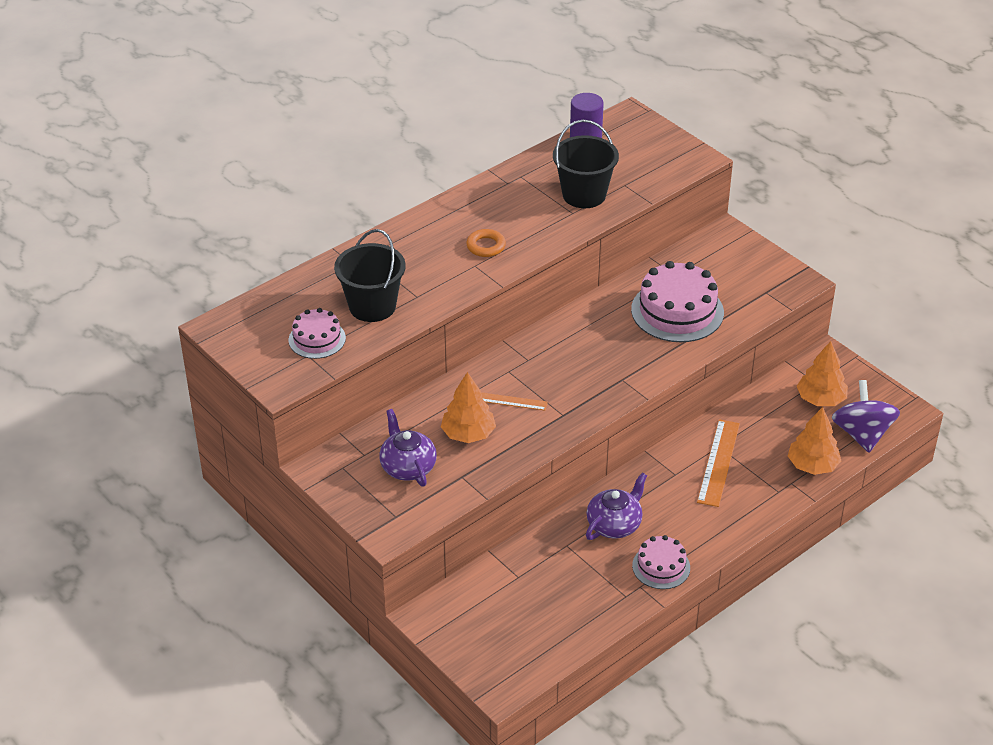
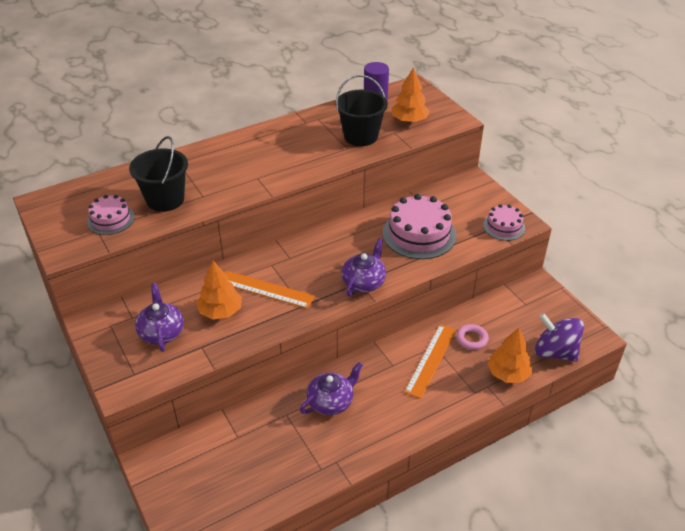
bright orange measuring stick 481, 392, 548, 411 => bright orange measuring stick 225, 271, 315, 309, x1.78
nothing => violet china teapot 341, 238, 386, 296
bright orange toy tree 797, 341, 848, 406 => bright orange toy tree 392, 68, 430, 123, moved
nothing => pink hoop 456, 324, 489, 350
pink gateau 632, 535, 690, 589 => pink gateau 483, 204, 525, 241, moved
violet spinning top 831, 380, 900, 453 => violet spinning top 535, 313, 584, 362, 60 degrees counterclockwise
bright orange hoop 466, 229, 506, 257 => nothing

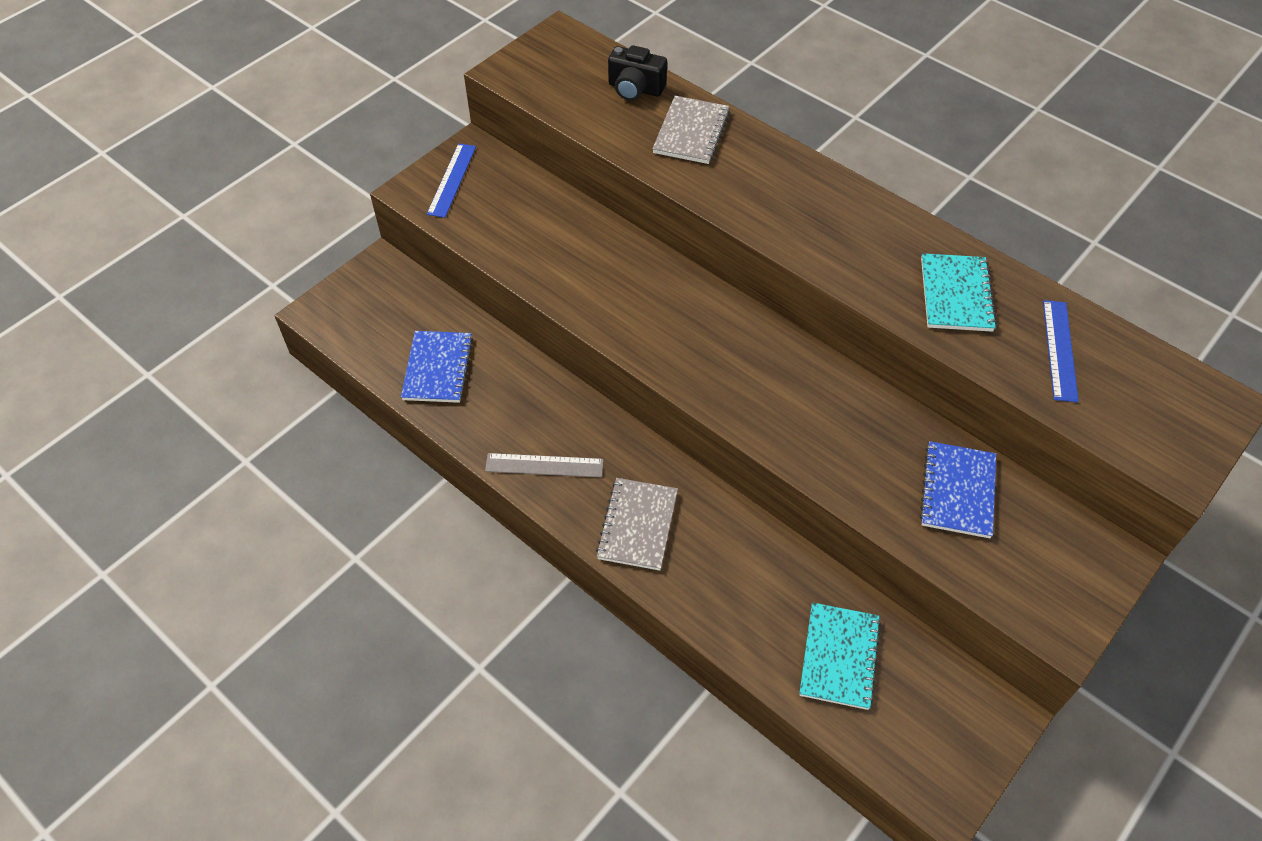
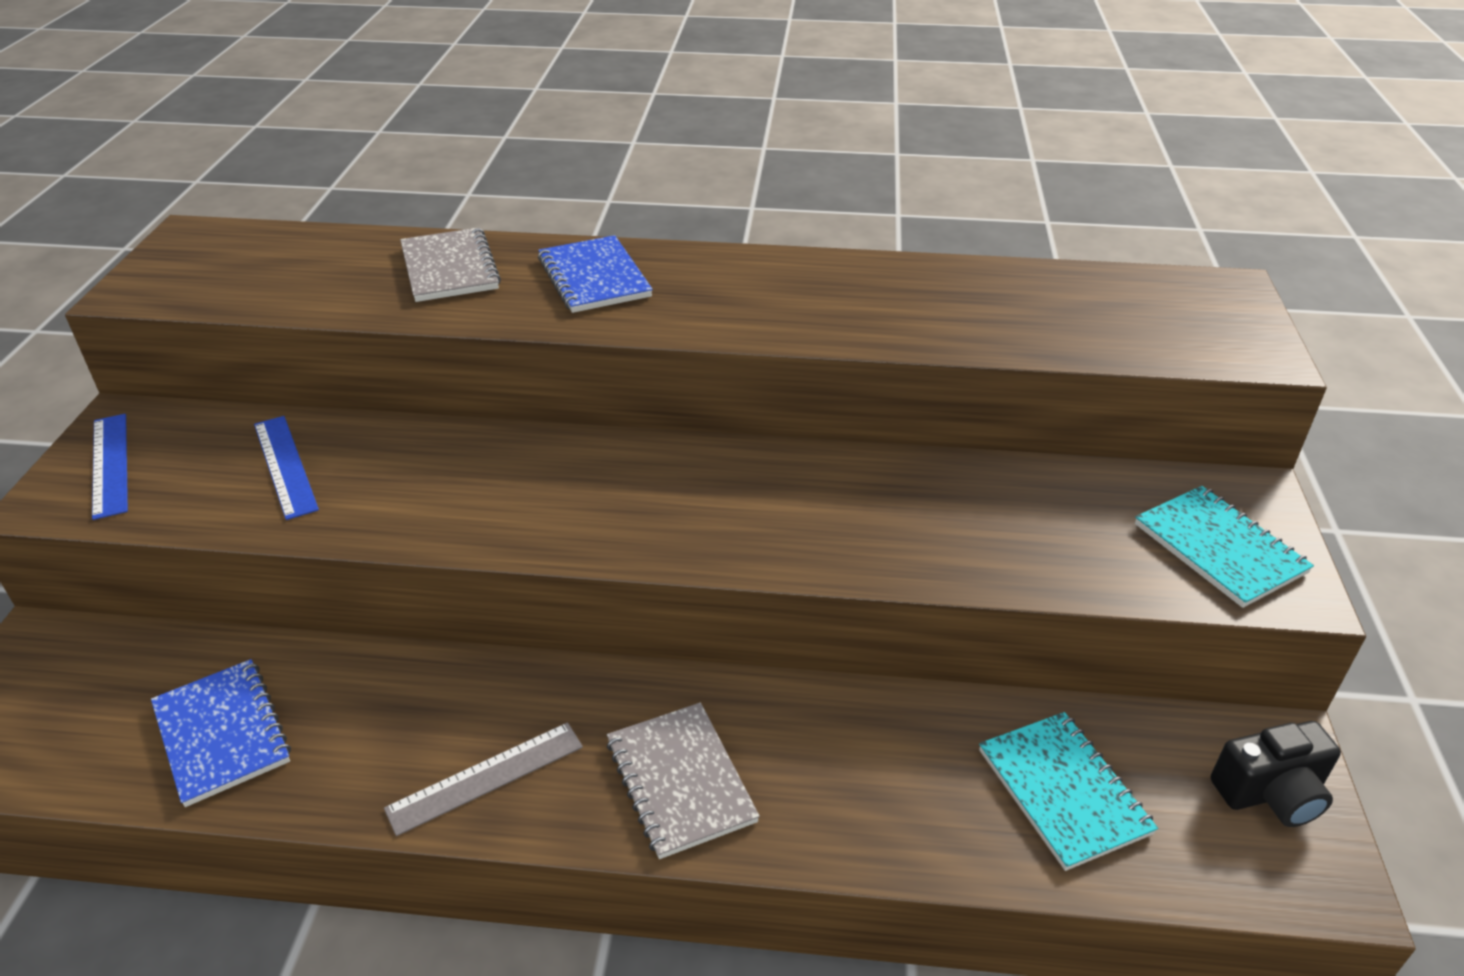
royal blue measuring stick 1043, 300, 1079, 402 => royal blue measuring stick 254, 416, 319, 520, moved
royal blue notebook 920, 441, 996, 538 => royal blue notebook 538, 235, 653, 313, moved
teal notebook 921, 253, 997, 332 => teal notebook 1135, 486, 1314, 608, moved
jet-black compact camera 608, 45, 667, 101 => jet-black compact camera 1211, 721, 1341, 827, moved

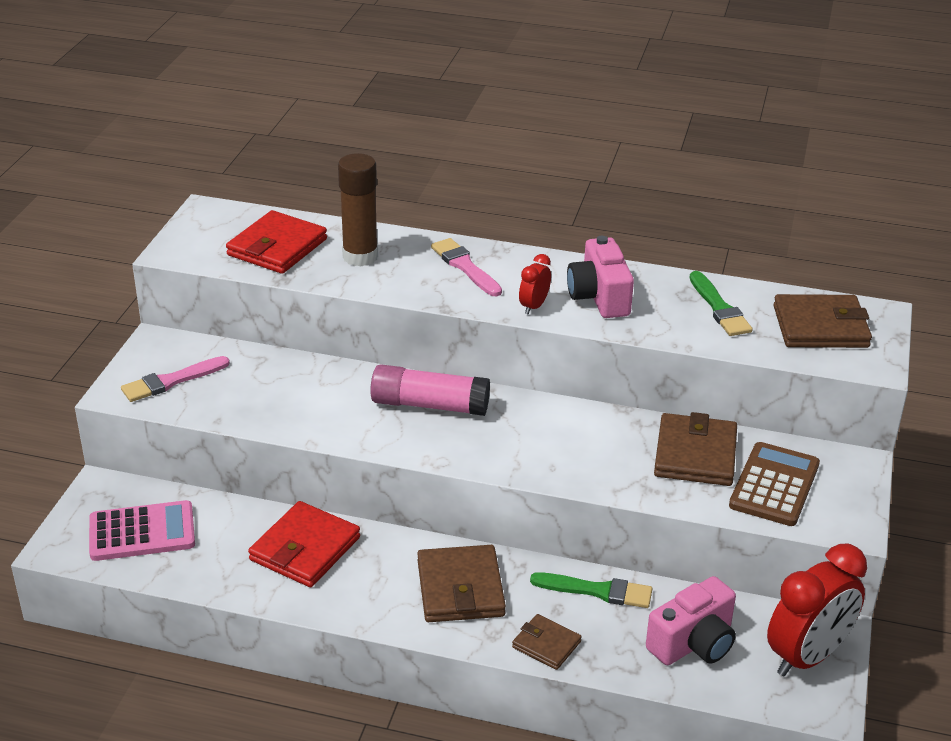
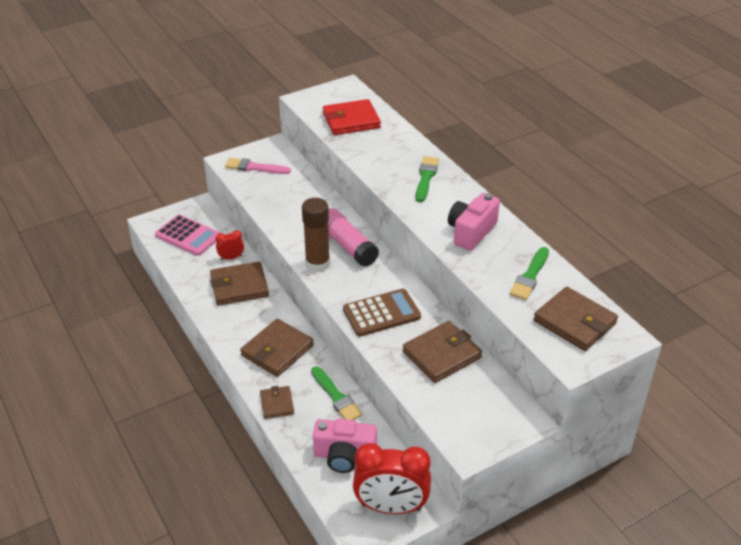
red wallet 248, 501, 360, 587 => dark brown wallet 210, 261, 269, 305
red clock 519, 254, 551, 314 => red clock 215, 230, 244, 260, moved
dark brown glue 338, 153, 378, 266 => dark brown glue 302, 198, 330, 272, moved
dark brown adding machine 729, 442, 820, 526 => dark brown adding machine 343, 289, 421, 337, moved
pink paint brush 431, 238, 502, 296 => green paint brush 415, 156, 439, 202

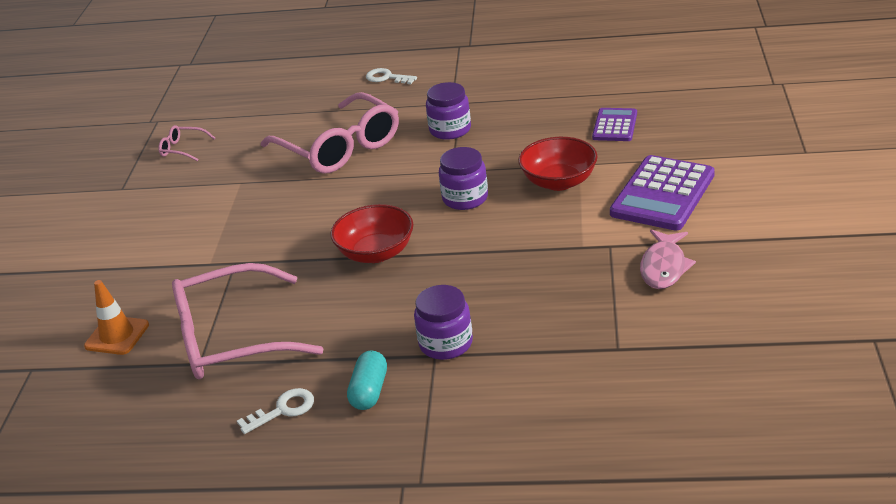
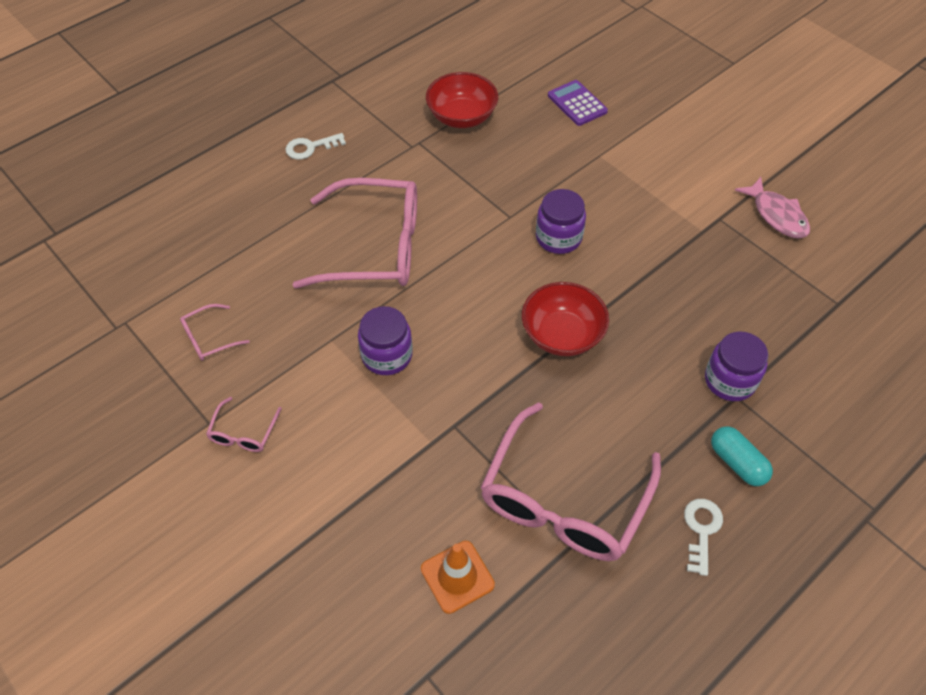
nothing => pink spectacles 206, 397, 282, 452
violet jar 426, 82, 471, 140 => violet jar 358, 306, 413, 375, moved
red serving bowl 518, 137, 598, 191 => red serving bowl 426, 72, 498, 128, moved
violet adding machine 610, 155, 715, 231 => nothing

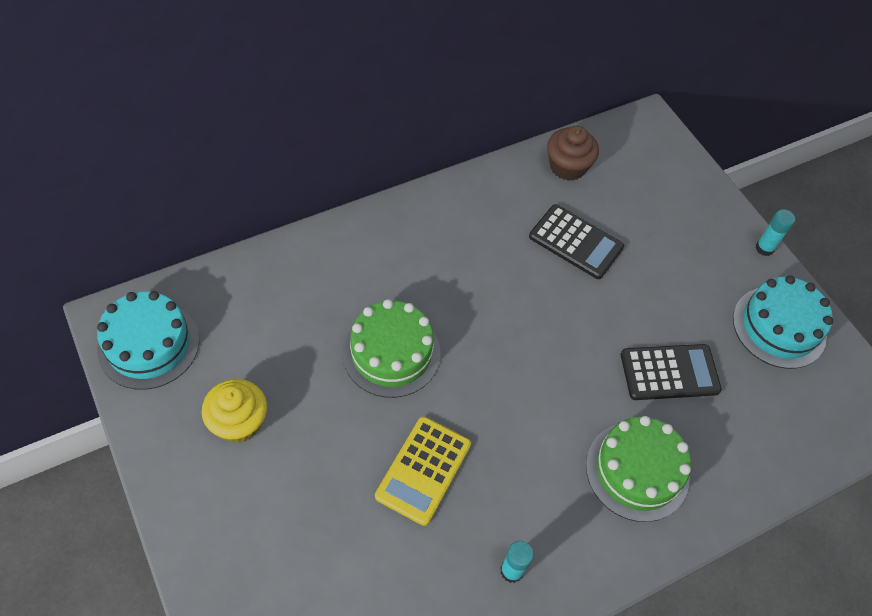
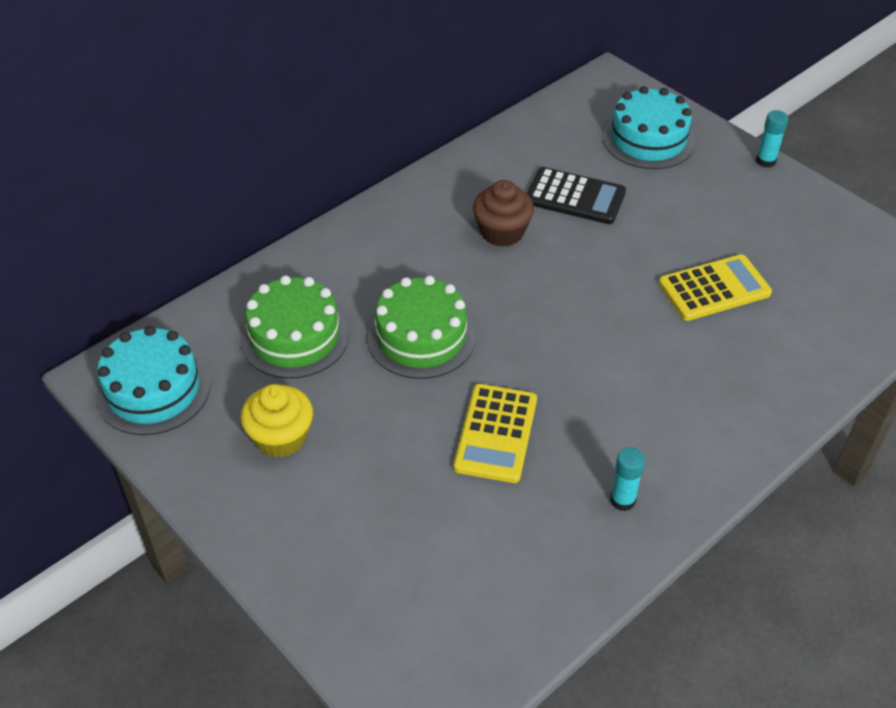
green gateau 586, 416, 691, 522 => green gateau 240, 275, 349, 379, moved
dark brown fairy cake 547, 126, 599, 181 => dark brown fairy cake 473, 180, 534, 247, moved
teal gateau 733, 275, 833, 369 => teal gateau 603, 86, 695, 169, moved
jet-black adding machine 621, 344, 722, 400 => yellow adding machine 659, 254, 772, 321

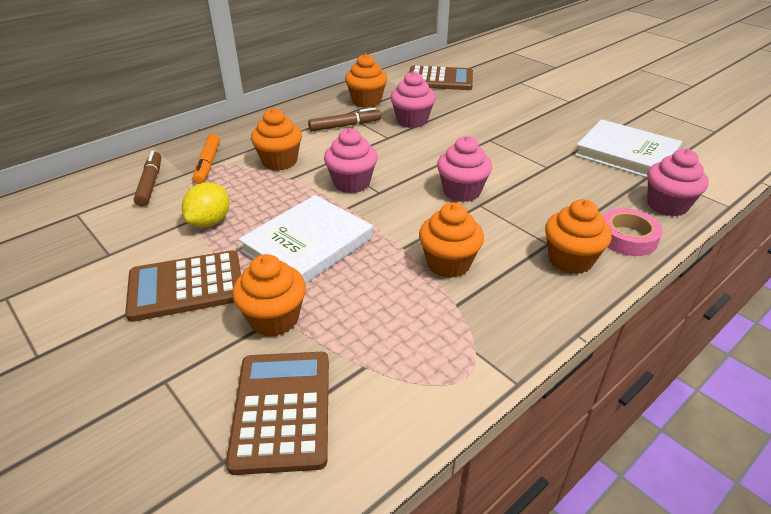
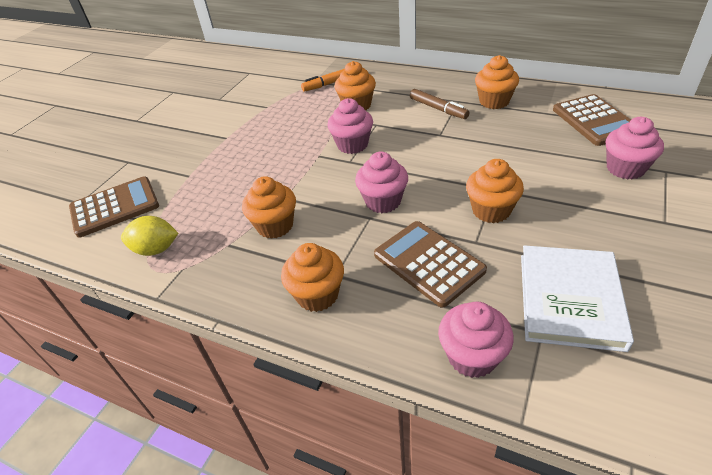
yellow toy lemon 182, 182, 229, 227 => yellow toy lemon 121, 216, 178, 256, moved
dark brown adding machine 125, 250, 241, 322 => dark brown adding machine 374, 221, 487, 308, moved
bright orange fairy cake 232, 254, 306, 337 => bright orange fairy cake 466, 159, 524, 223, moved
pink fairy cake 390, 71, 436, 128 => pink fairy cake 606, 117, 664, 180, moved
dark brown marker 134, 151, 161, 207 => nothing
snow-white book 238, 195, 373, 284 => nothing
pink tape 603, 208, 663, 256 => nothing

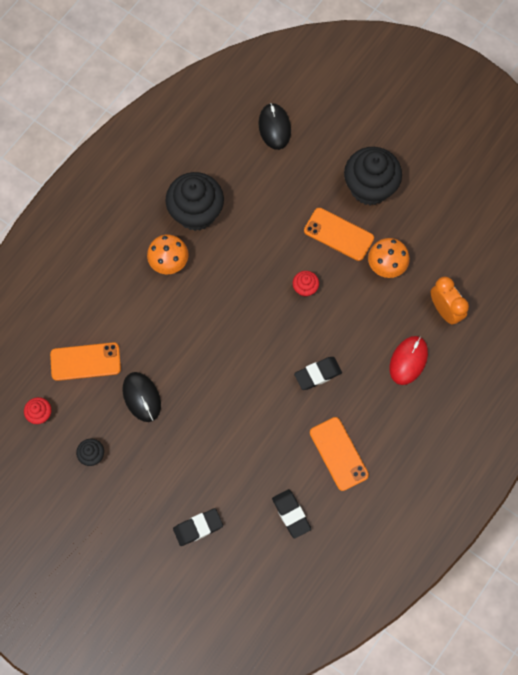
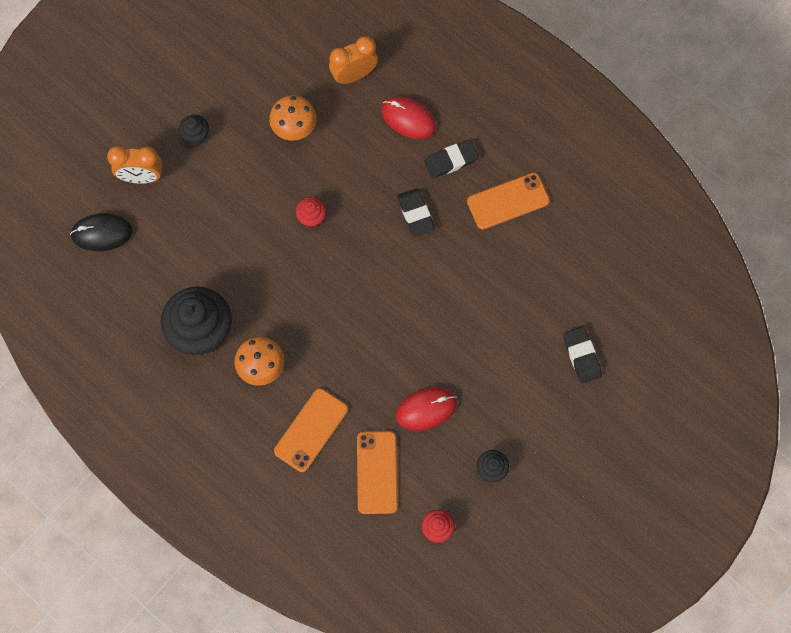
nothing => bright orange clock 107, 146, 162, 184
jet-black fairy cake 344, 147, 402, 205 => jet-black fairy cake 179, 115, 209, 145, x0.45
bright orange smartphone 304, 208, 374, 261 => bright orange smartphone 274, 388, 348, 472, moved
jet-black mouse 123, 372, 161, 422 => red mouse 396, 387, 457, 431
jet-black pencil eraser 272, 489, 311, 539 => jet-black pencil eraser 424, 140, 479, 179, moved

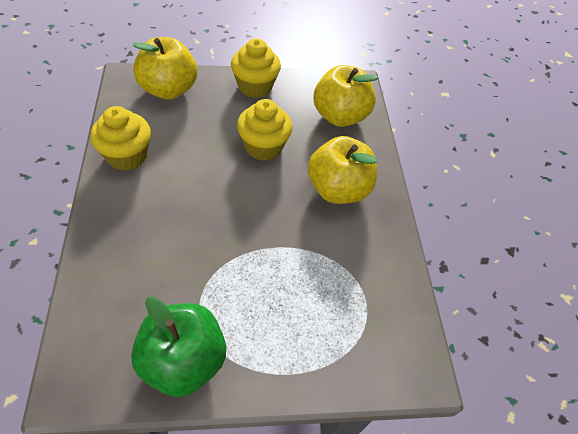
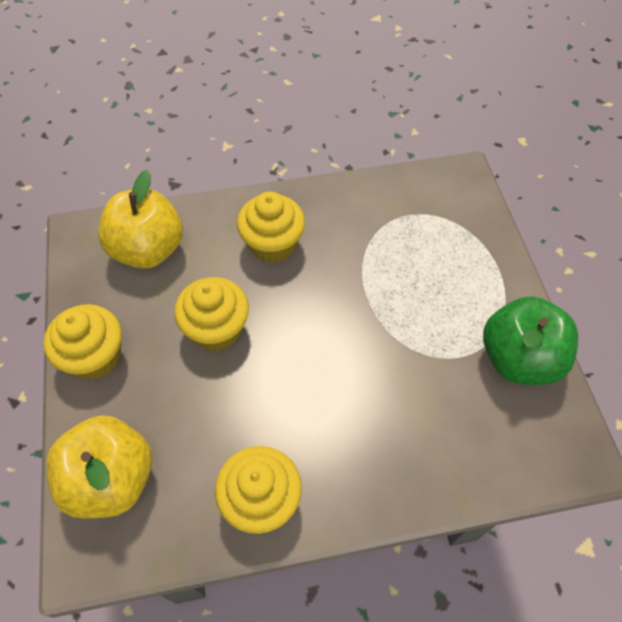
yellow apple 308, 136, 377, 204 => yellow fairy cake 237, 192, 305, 263

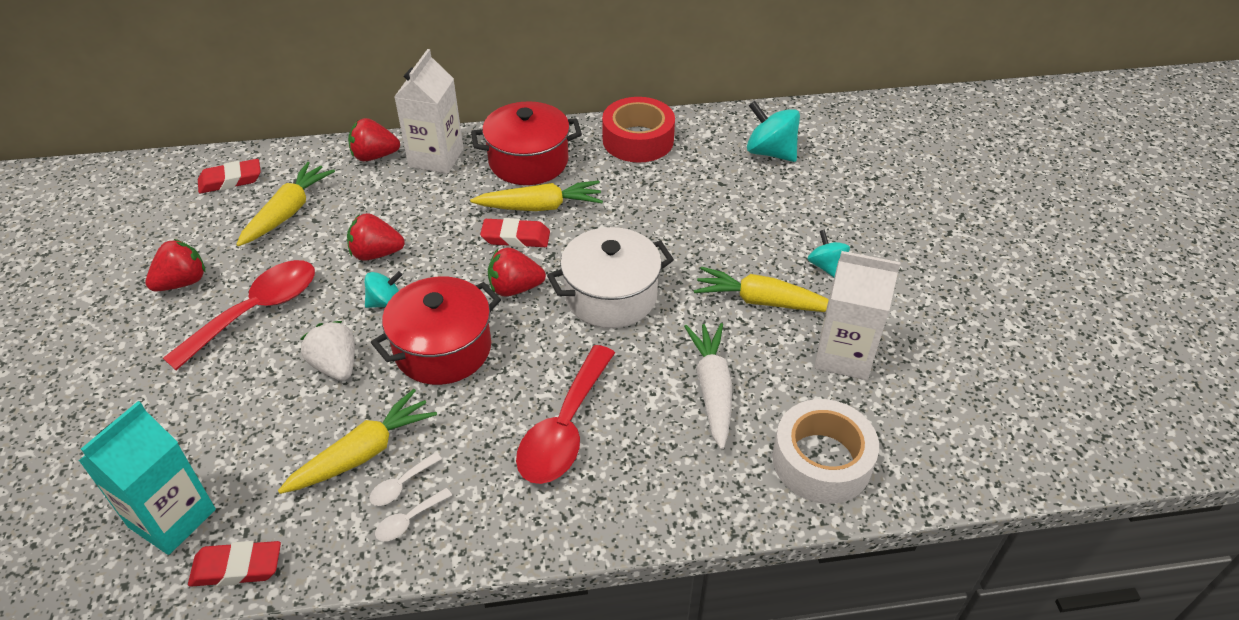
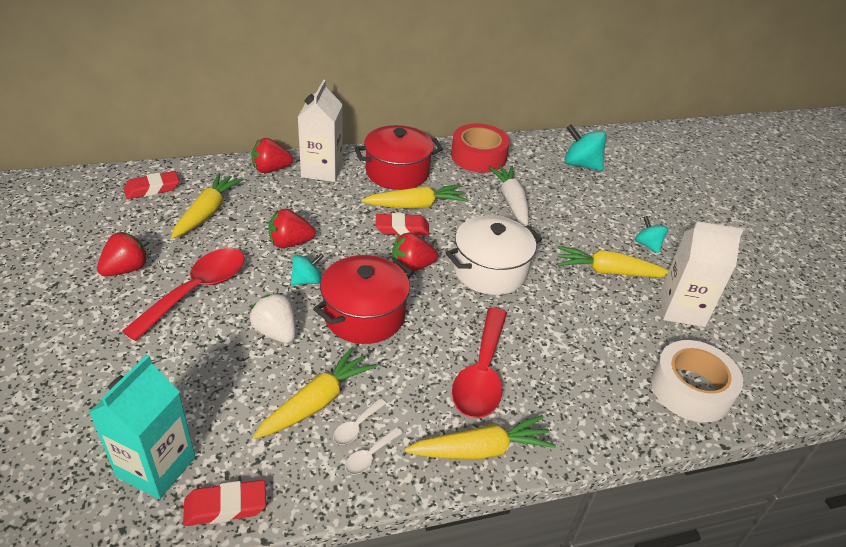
nothing => yellow toy carrot 405, 415, 556, 459
snow-white toy carrot 684, 323, 732, 450 => snow-white toy carrot 488, 165, 529, 226, moved

